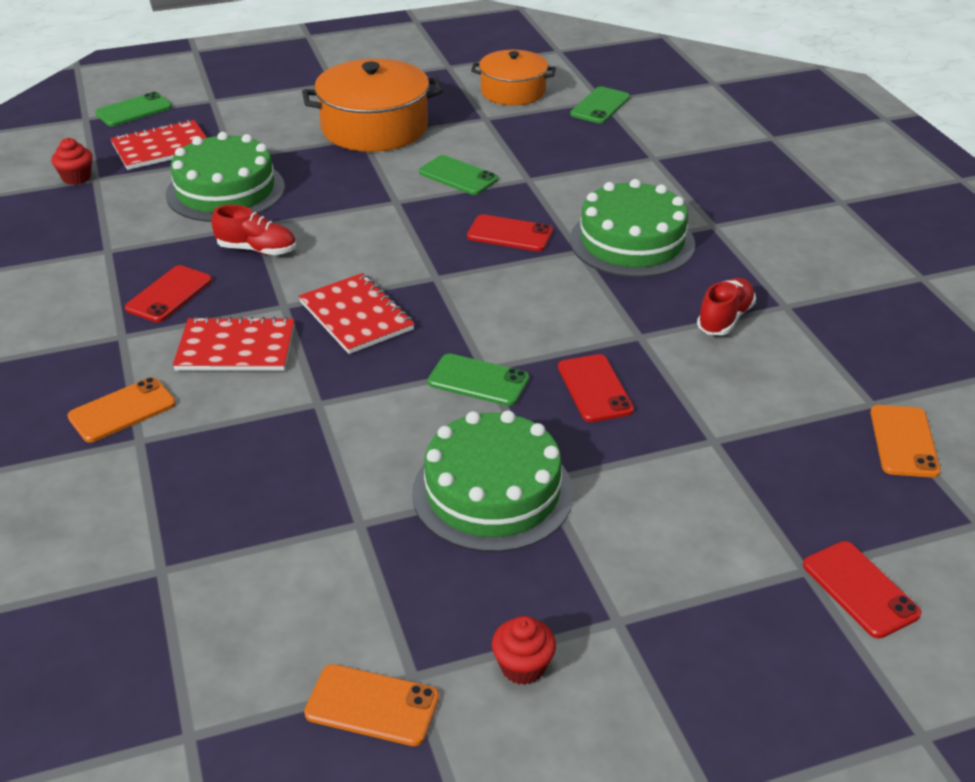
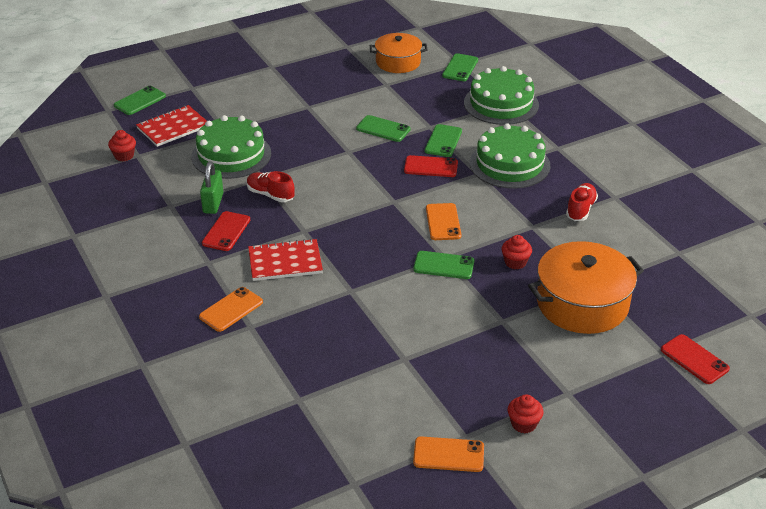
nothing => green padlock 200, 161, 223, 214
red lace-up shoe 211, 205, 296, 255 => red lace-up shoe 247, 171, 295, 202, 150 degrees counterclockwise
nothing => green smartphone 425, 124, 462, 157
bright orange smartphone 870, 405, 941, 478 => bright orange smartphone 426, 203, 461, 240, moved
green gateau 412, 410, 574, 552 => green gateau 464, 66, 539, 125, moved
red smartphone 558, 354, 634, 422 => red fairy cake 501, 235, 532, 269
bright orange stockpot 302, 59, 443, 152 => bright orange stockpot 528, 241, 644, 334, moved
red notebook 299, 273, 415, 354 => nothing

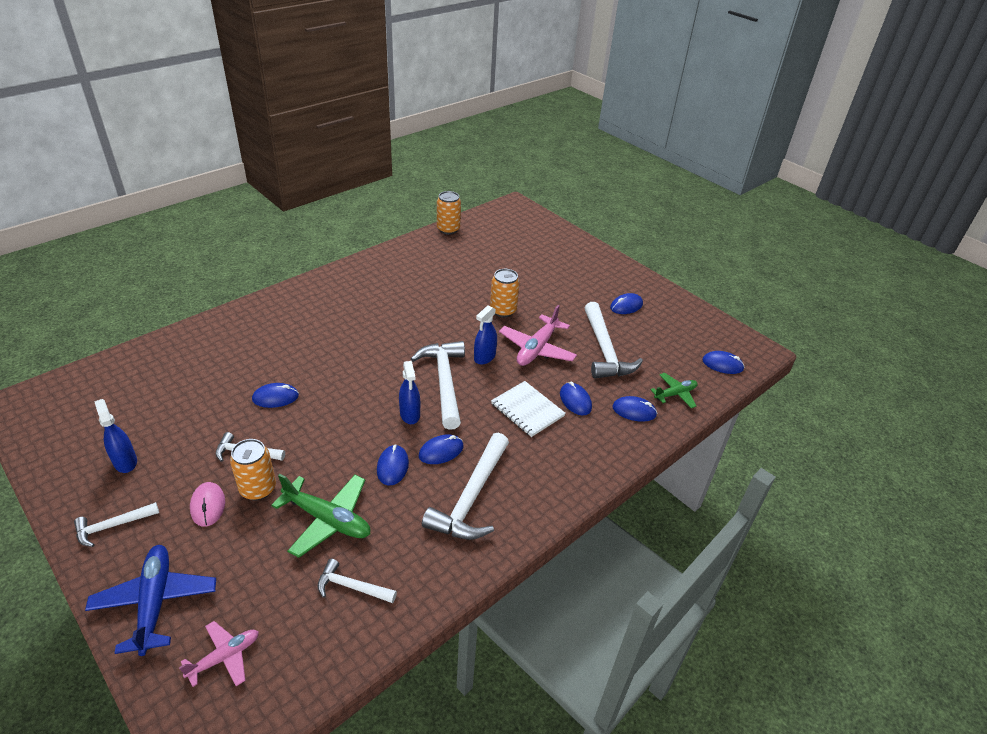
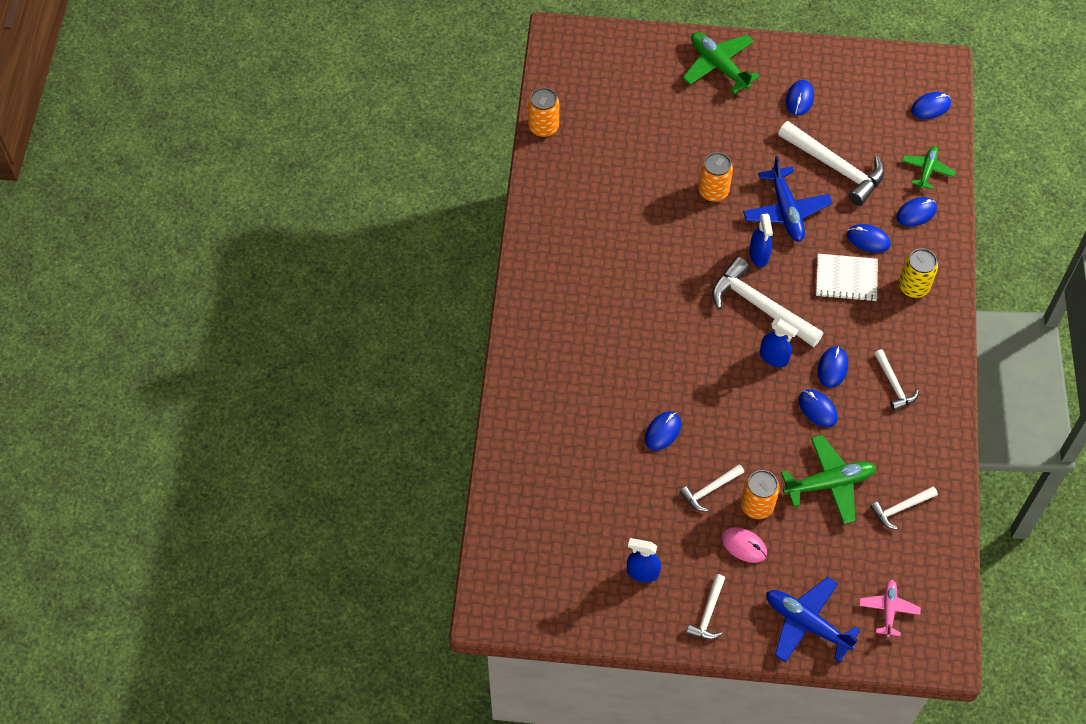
nothing => green toy plane 683, 32, 760, 94
pink toy plane 499, 305, 577, 366 => royal blue toy plane 743, 156, 832, 242
snow-white hammer 422, 433, 509, 540 => snow-white hammer 874, 349, 919, 411, x0.53
nothing => yellow can 899, 248, 938, 298

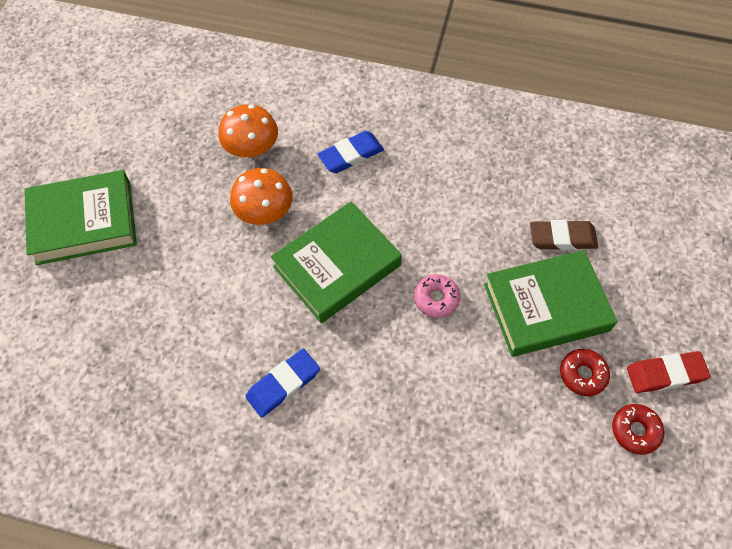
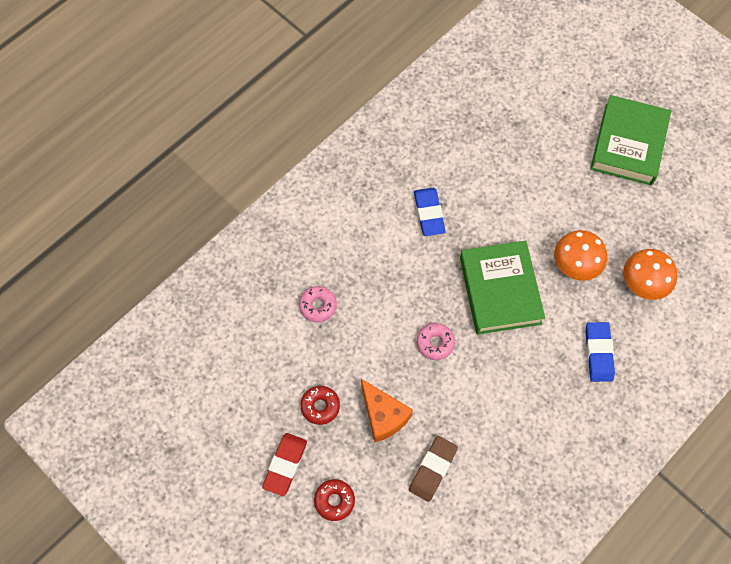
nothing => pink doughnut 299, 286, 337, 322
red doughnut 612, 404, 664, 455 => red doughnut 314, 479, 355, 521, moved
green book 484, 250, 618, 357 => bright orange cheese 361, 379, 413, 442

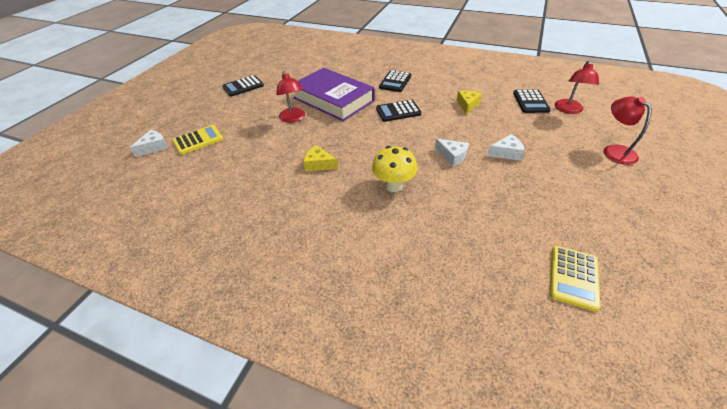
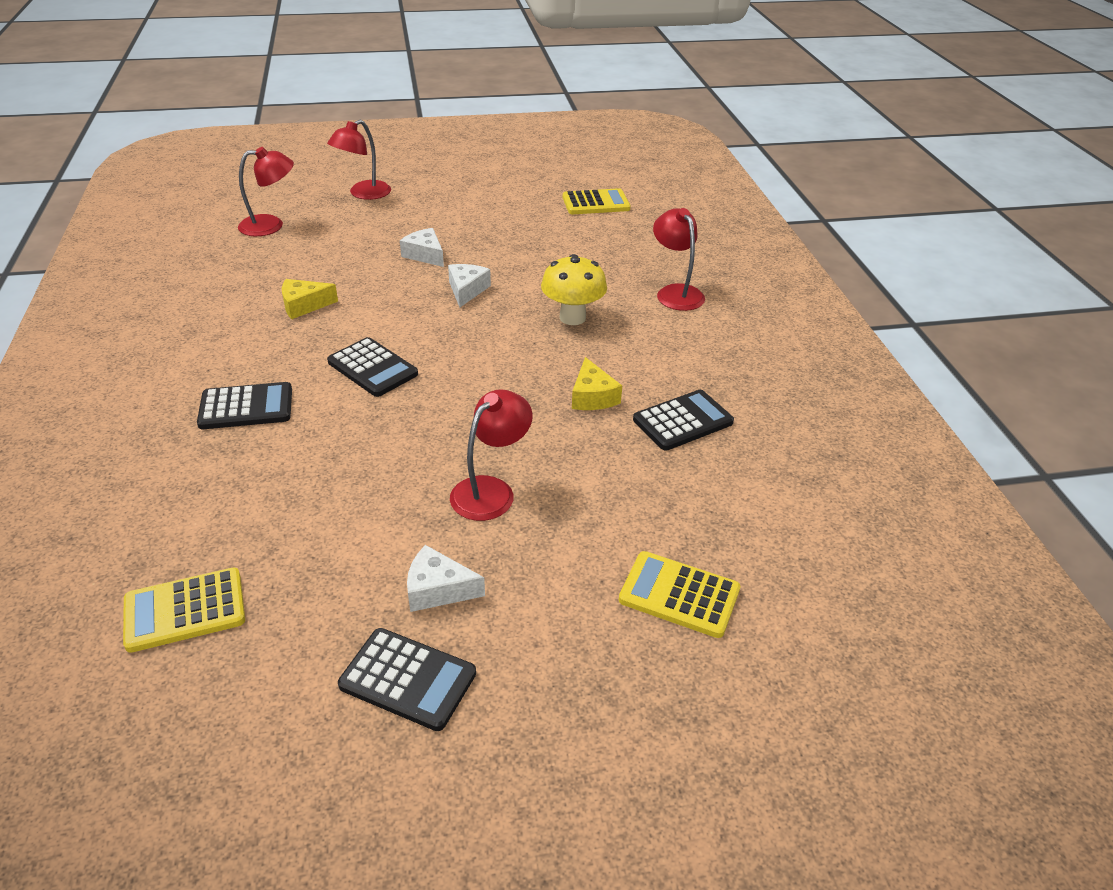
nothing => yellow adding machine 123, 568, 245, 653
snow-white cheese 130, 130, 168, 157 => snow-white cheese 407, 545, 485, 612, moved
jet-black adding machine 513, 89, 551, 113 => jet-black adding machine 633, 390, 734, 451, moved
nothing => red desk lamp 653, 208, 705, 311
violet book 293, 68, 375, 121 => nothing

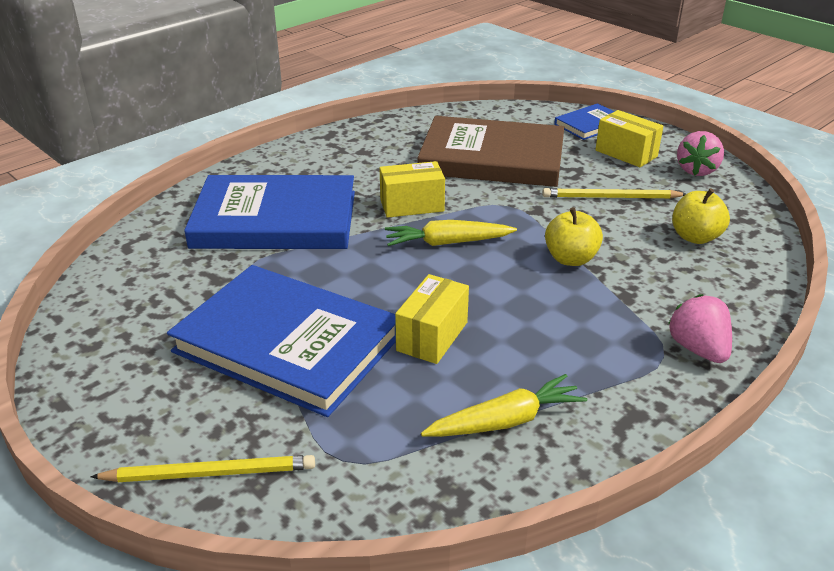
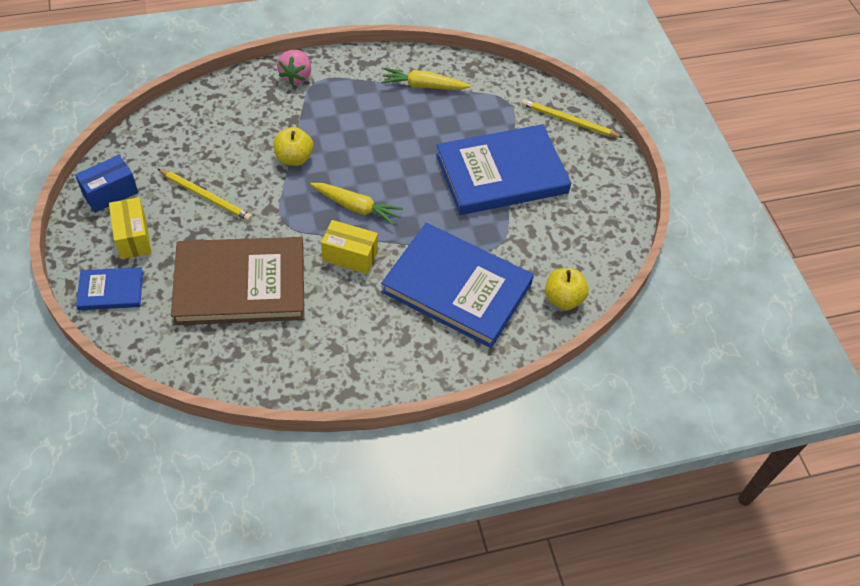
pink toy strawberry 677, 131, 724, 176 => royal blue parcel 75, 155, 138, 213
dark brown book 417, 116, 564, 187 => dark brown book 171, 237, 304, 325, 45 degrees counterclockwise
royal blue book 167, 265, 396, 417 => royal blue book 436, 124, 571, 215, 75 degrees counterclockwise
yellow apple 672, 188, 730, 244 => yellow apple 545, 268, 589, 310, moved
yellow parcel 395, 274, 469, 364 => nothing

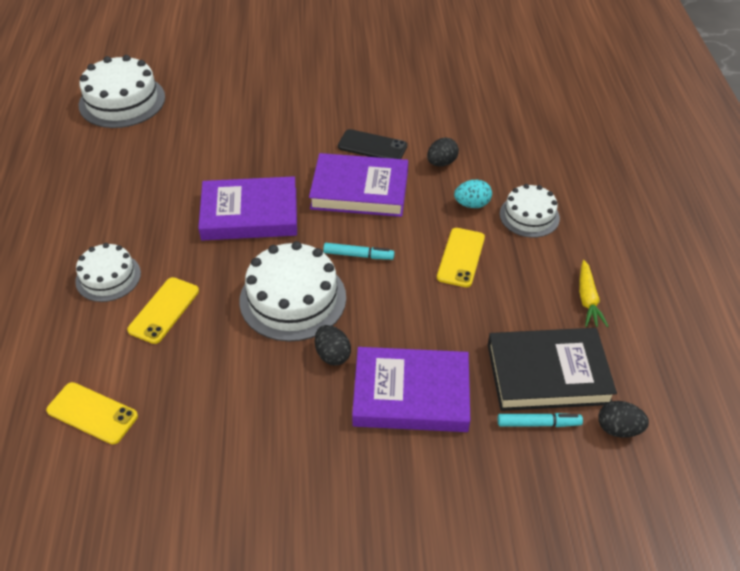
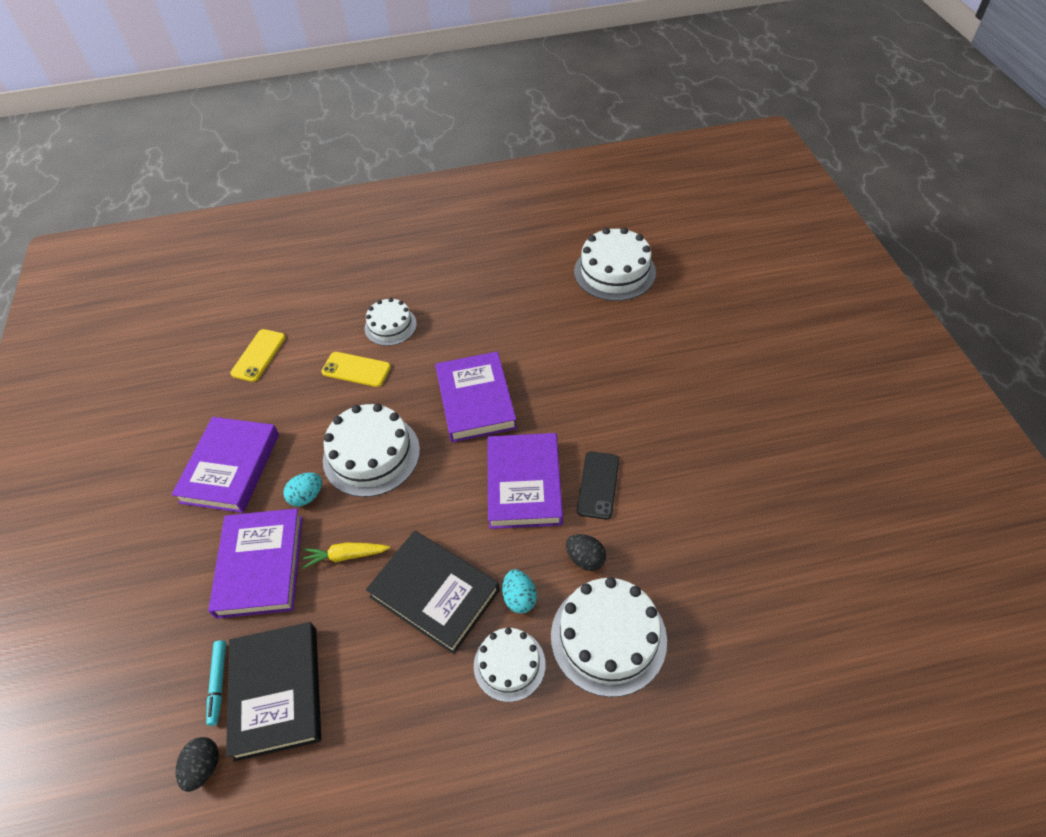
nothing => violet book 171, 417, 279, 513
jet-black egg 315, 325, 351, 366 => teal egg 283, 472, 322, 507
yellow toy carrot 579, 260, 608, 327 => yellow toy carrot 302, 543, 390, 569, moved
yellow smartphone 437, 228, 485, 287 => jet-black book 366, 530, 500, 654
nothing => snow-white gateau 551, 577, 667, 697
teal marker 323, 243, 395, 260 => nothing

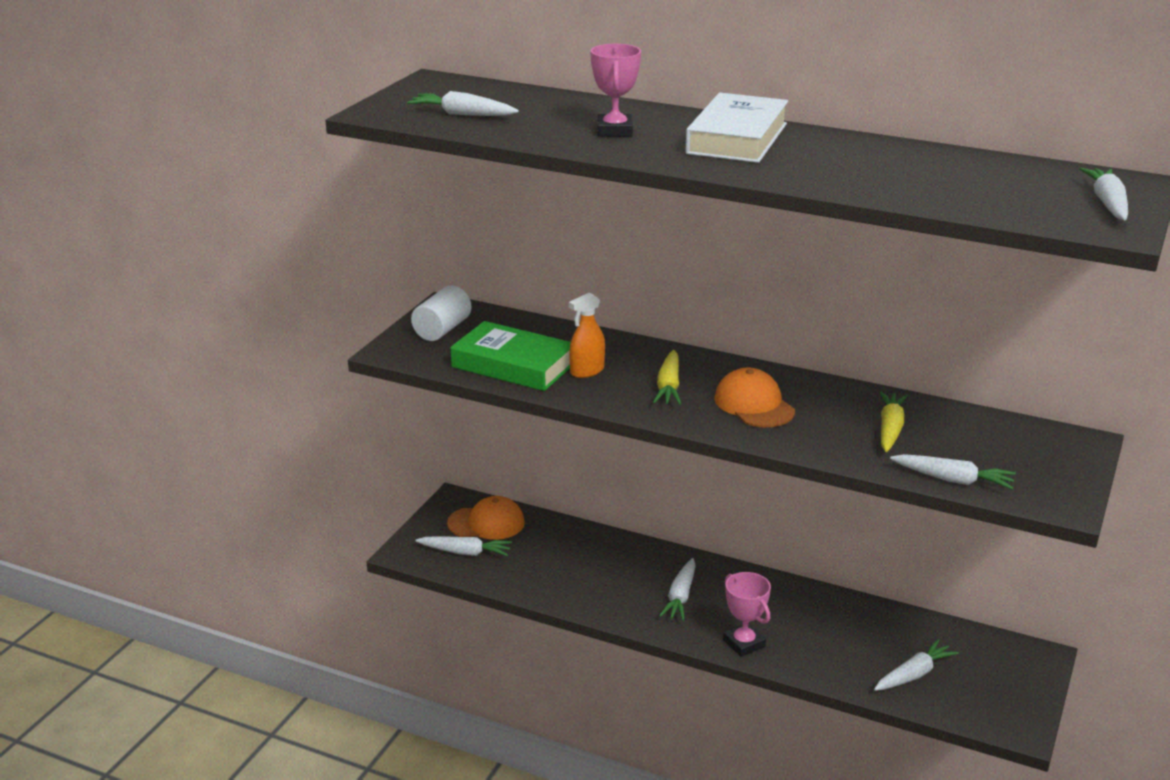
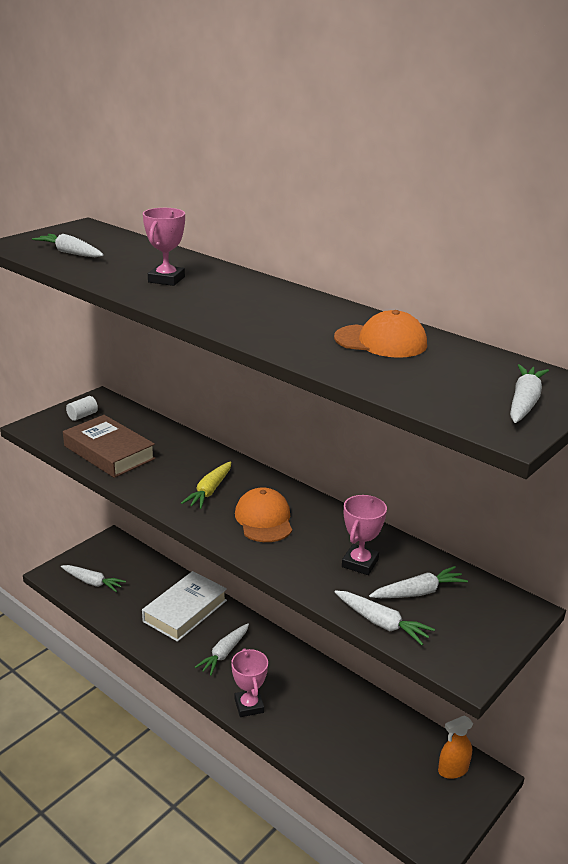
green book 450, 321, 571, 391 => dark brown book 63, 415, 156, 478
snow-white cylinder shape 411, 286, 471, 341 => snow-white cylinder shape 66, 396, 98, 421, x0.62
snow-white book 685, 93, 789, 163 => snow-white book 142, 571, 227, 642, moved
bright orange peaked cap 447, 496, 525, 540 => bright orange peaked cap 334, 310, 427, 358, moved
yellow toy carrot 880, 391, 908, 452 => pink prize cup 342, 495, 387, 575
snow-white toy carrot 874, 639, 959, 691 => snow-white toy carrot 369, 566, 468, 598, moved
bright orange spray cleaner 569, 293, 605, 378 => bright orange spray cleaner 438, 715, 473, 779, moved

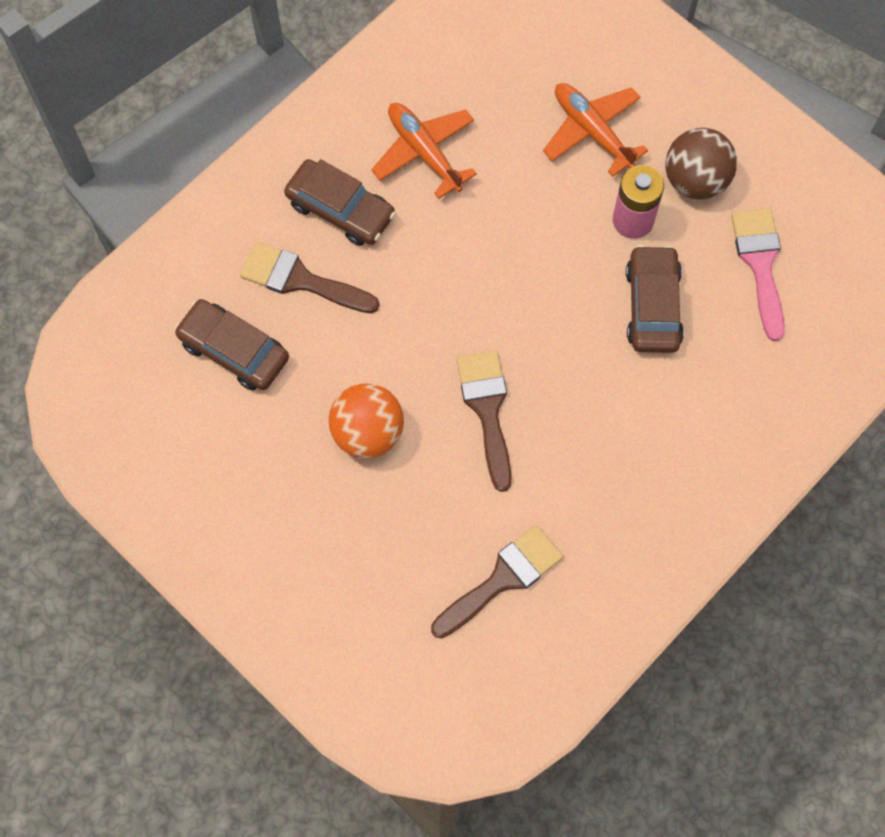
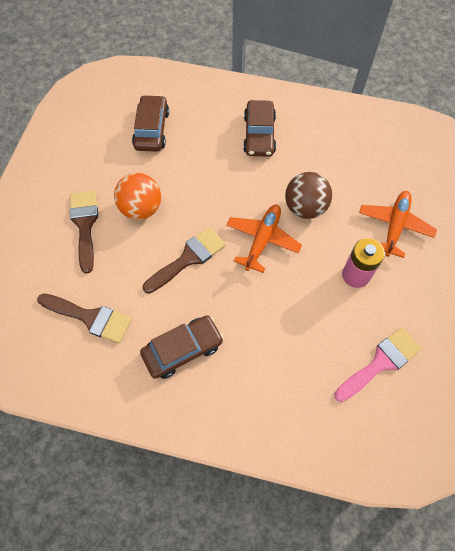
dark brown paint brush 240, 242, 379, 313 => dark brown paint brush 70, 191, 98, 274, moved
dark brown car 626, 245, 684, 353 => dark brown car 140, 315, 224, 379, moved
bright orange toy plane 371, 103, 477, 199 => bright orange toy plane 226, 205, 302, 273, moved
dark brown ball 666, 128, 737, 200 => dark brown ball 285, 172, 332, 219, moved

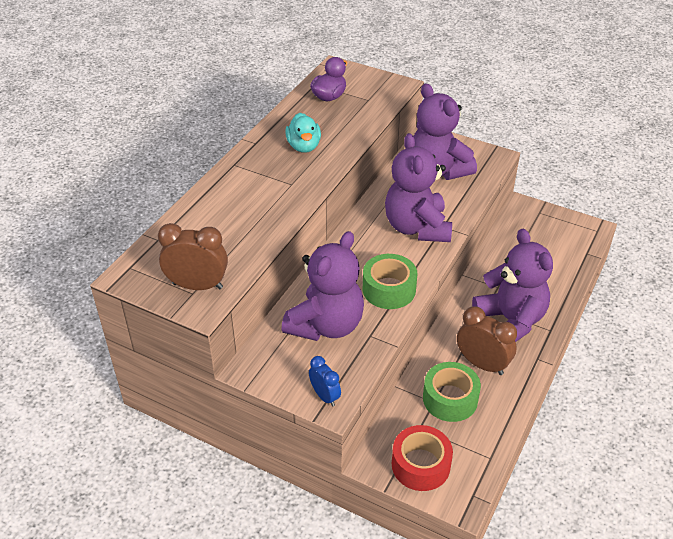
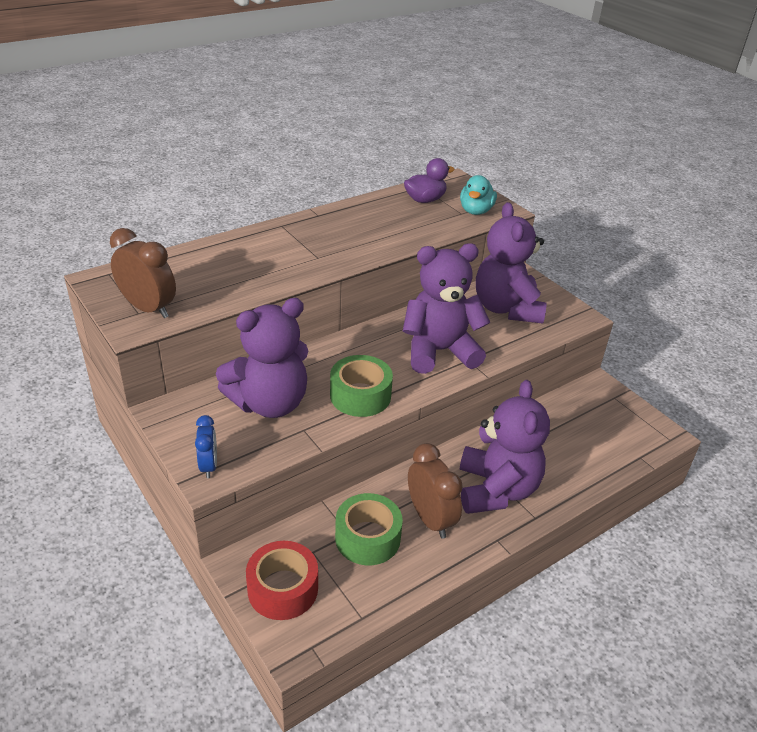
violet teddy 385, 133, 452, 242 => violet teddy 403, 243, 490, 374, 60 degrees clockwise
teal toy duck 285, 113, 321, 153 => teal toy duck 460, 175, 497, 215, moved

